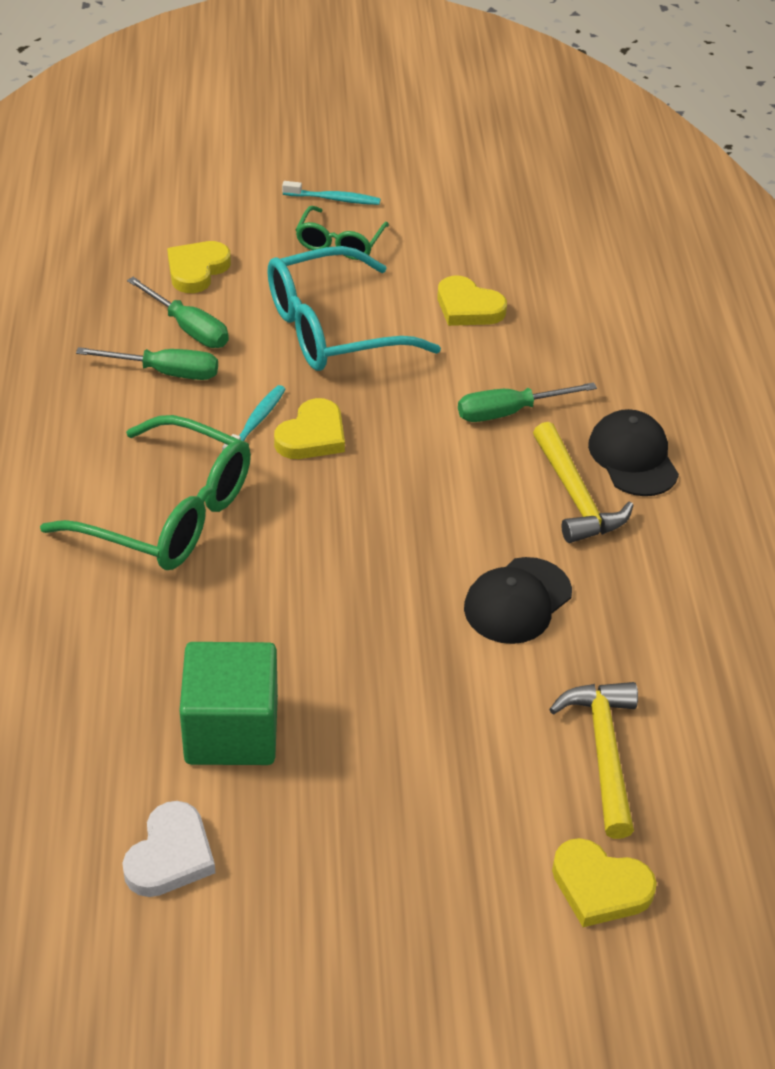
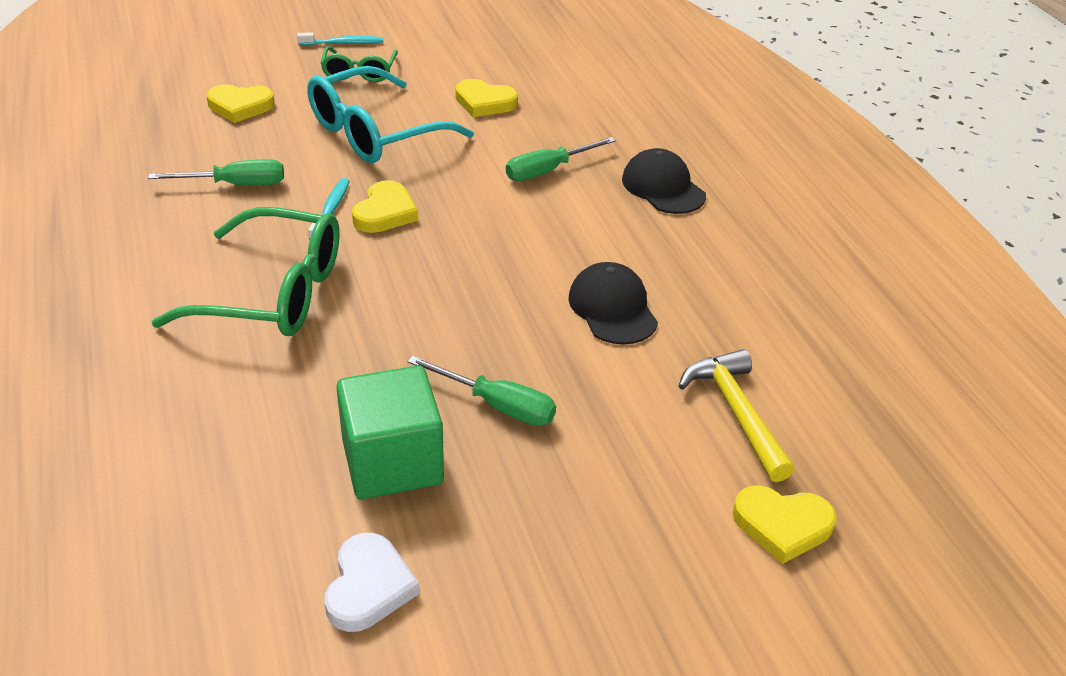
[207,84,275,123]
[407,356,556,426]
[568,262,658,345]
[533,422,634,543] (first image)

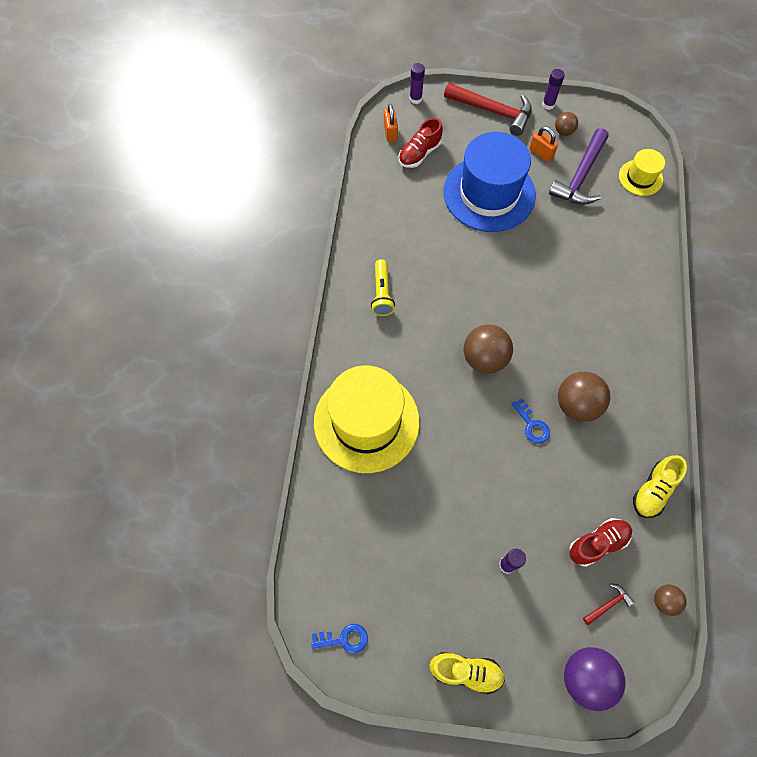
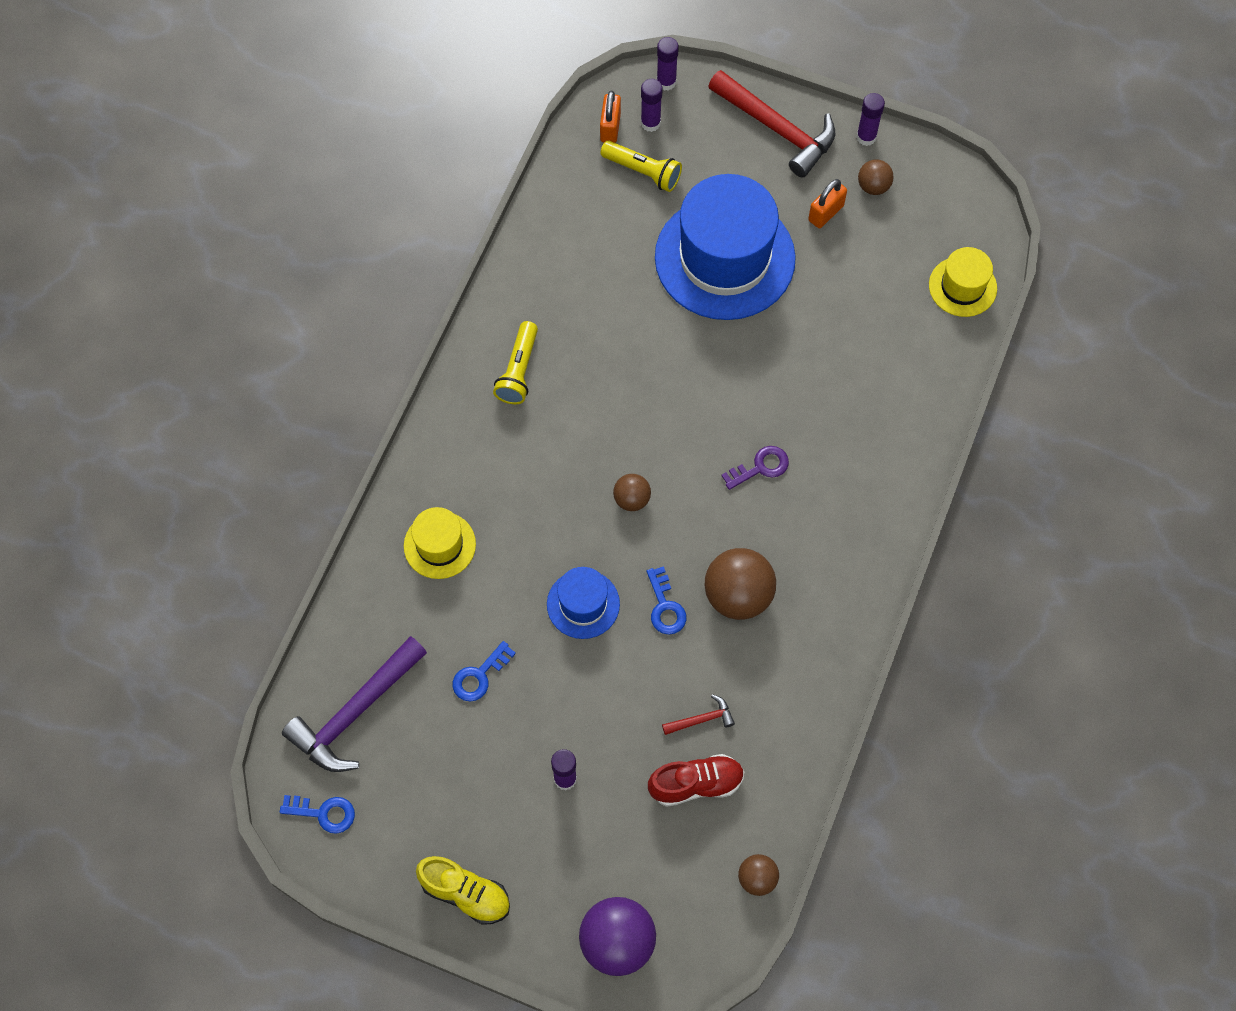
[282,636,427,772]
[404,507,476,579]
[453,641,516,702]
[547,567,620,639]
[600,141,682,192]
[613,474,651,511]
[641,79,663,132]
[662,694,735,735]
[721,446,789,490]
[808,179,847,228]
[633,455,687,518] (first image)

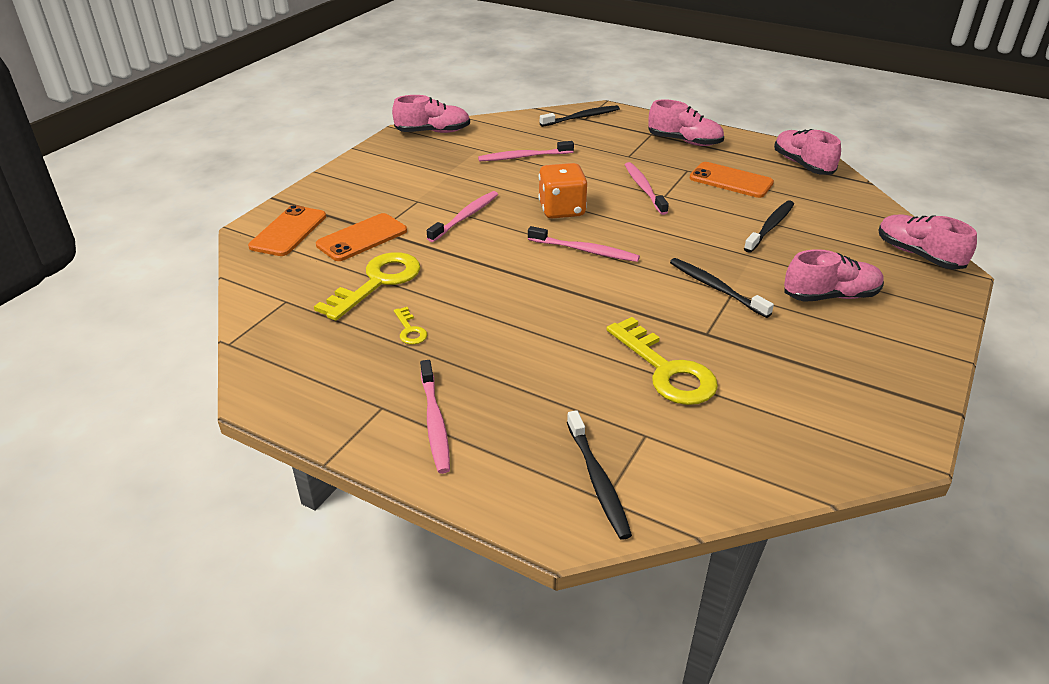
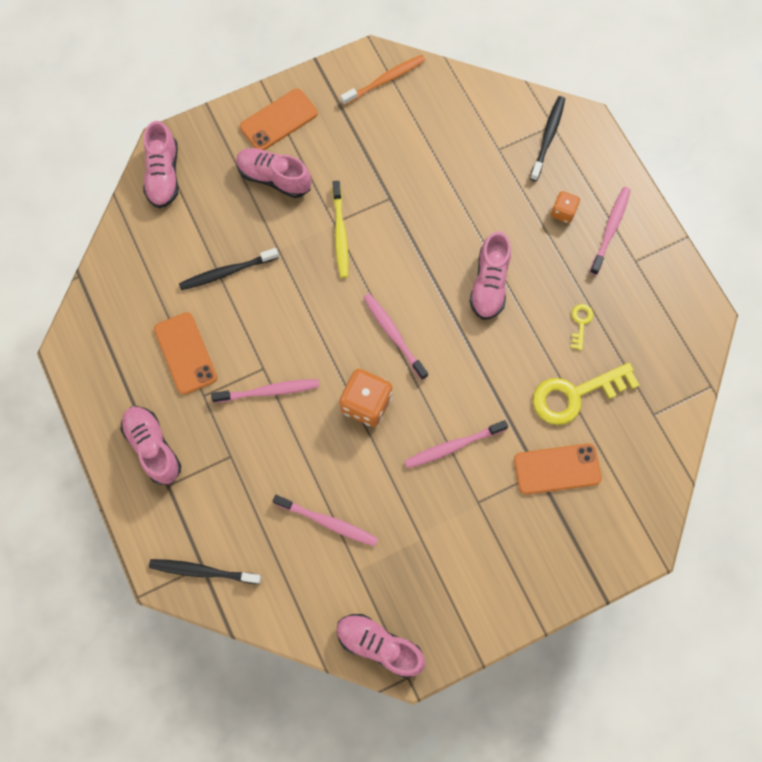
[211,379,319,403]
[240,88,318,150]
[333,181,349,278]
[341,55,425,106]
[469,231,511,320]
[551,191,580,223]
[606,317,718,405] (first image)

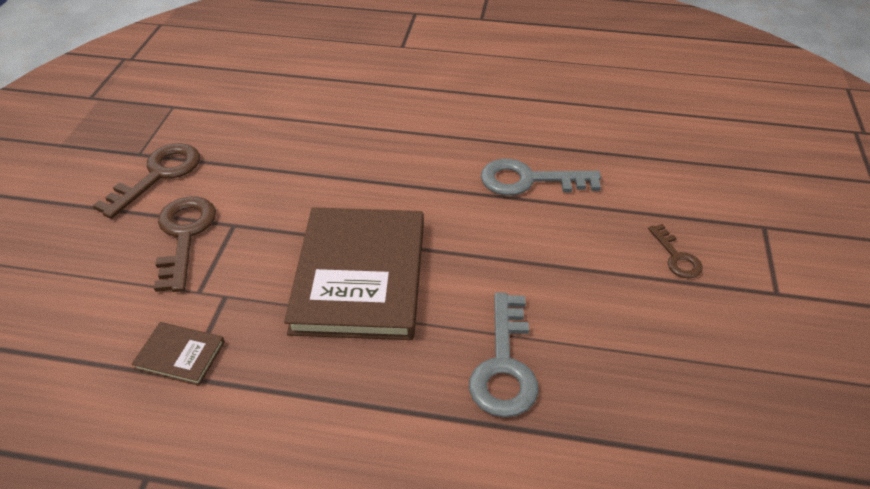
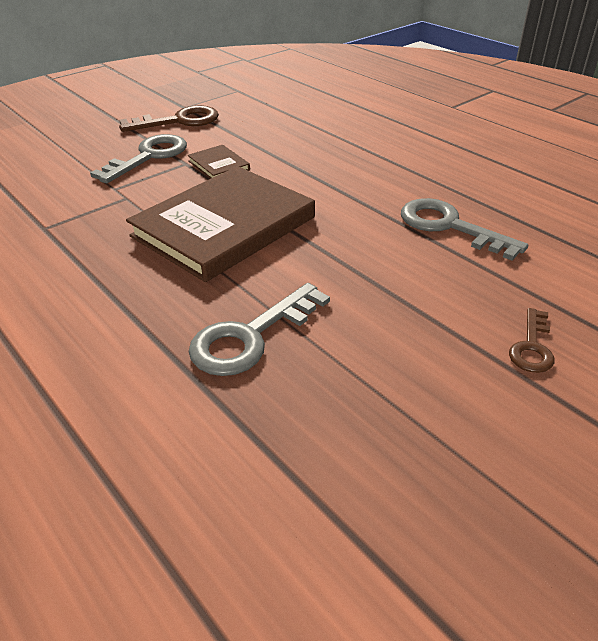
[90,134,187,183]
[188,145,250,179]

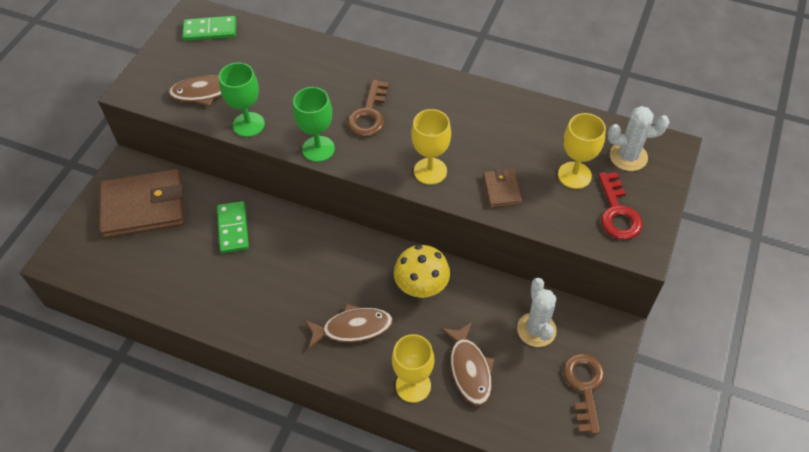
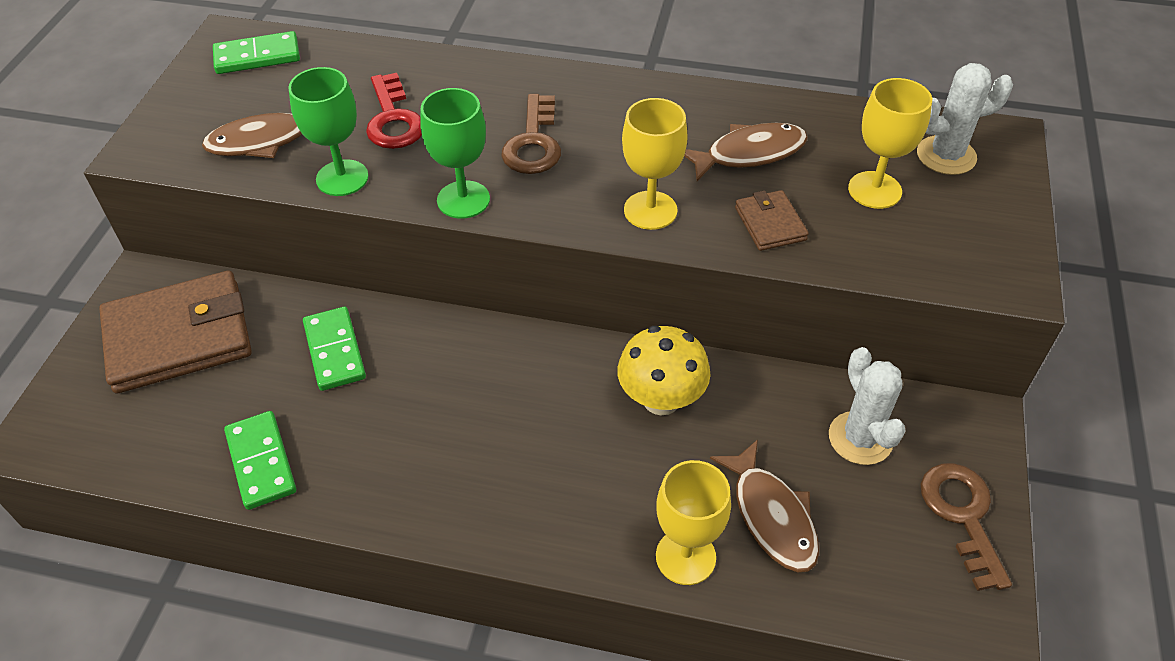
[224,411,296,510]
[366,73,422,149]
[684,123,808,181]

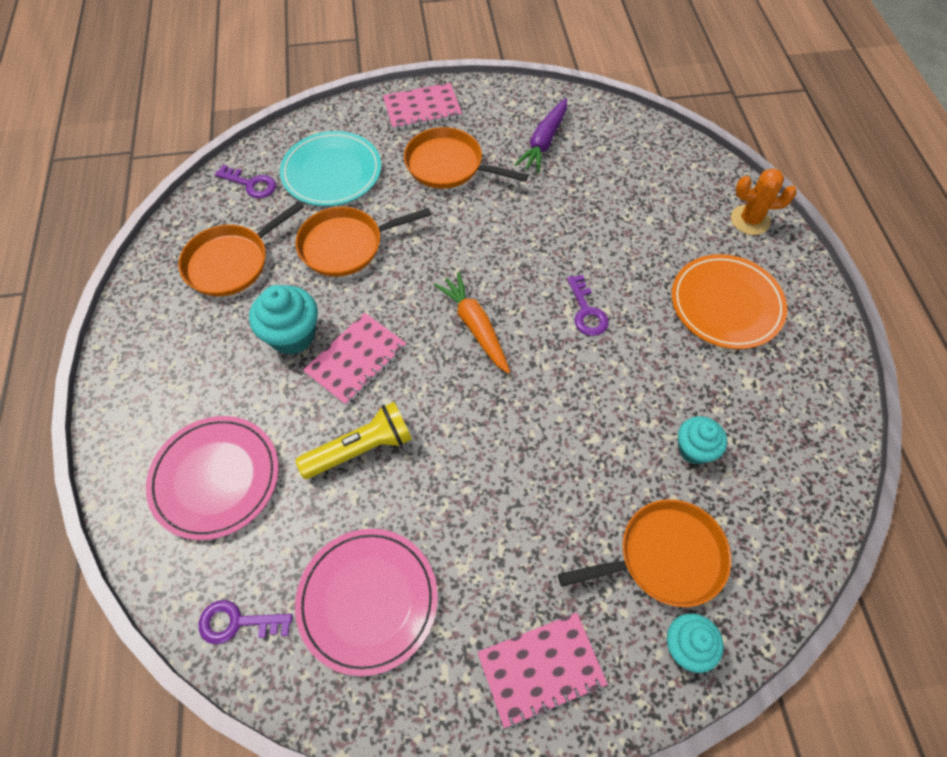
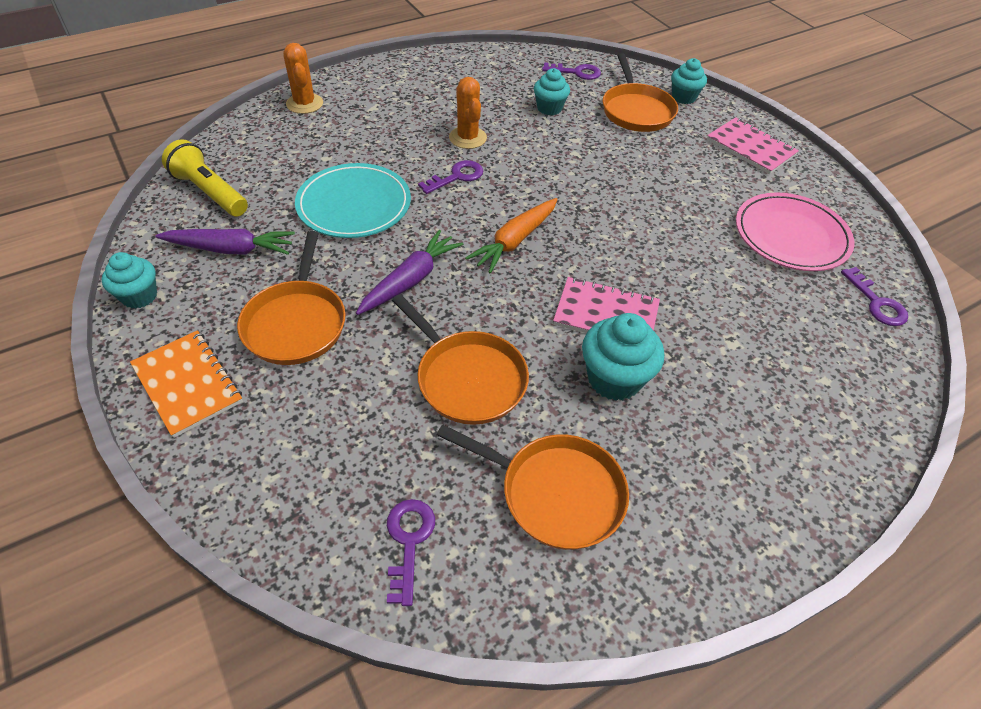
[102,252,157,309]
[130,330,243,438]
[162,139,248,217]
[295,163,411,238]
[356,230,463,315]
[449,77,487,149]
[542,62,601,80]
[603,53,678,132]
[146,416,279,540] (first image)
[672,254,787,349] (first image)

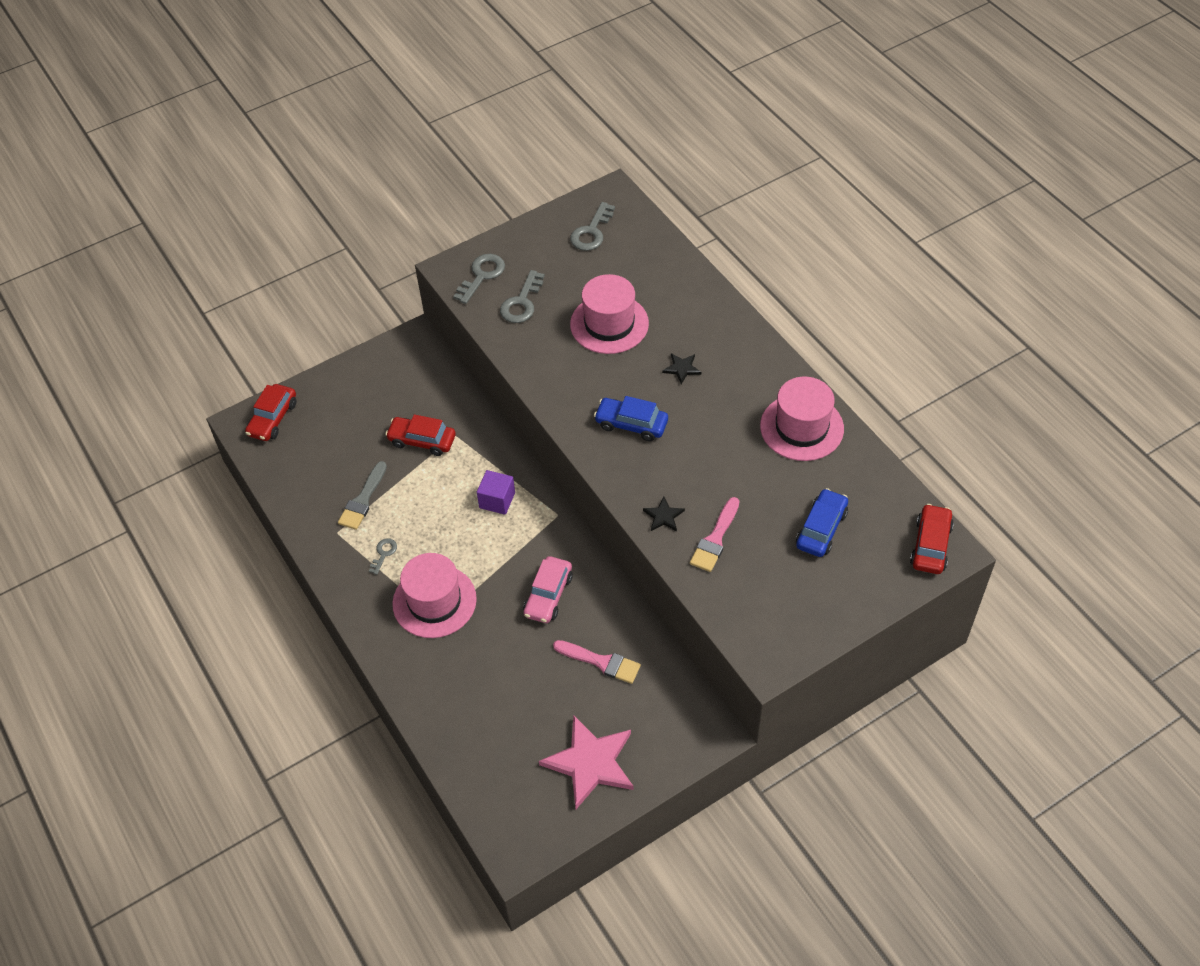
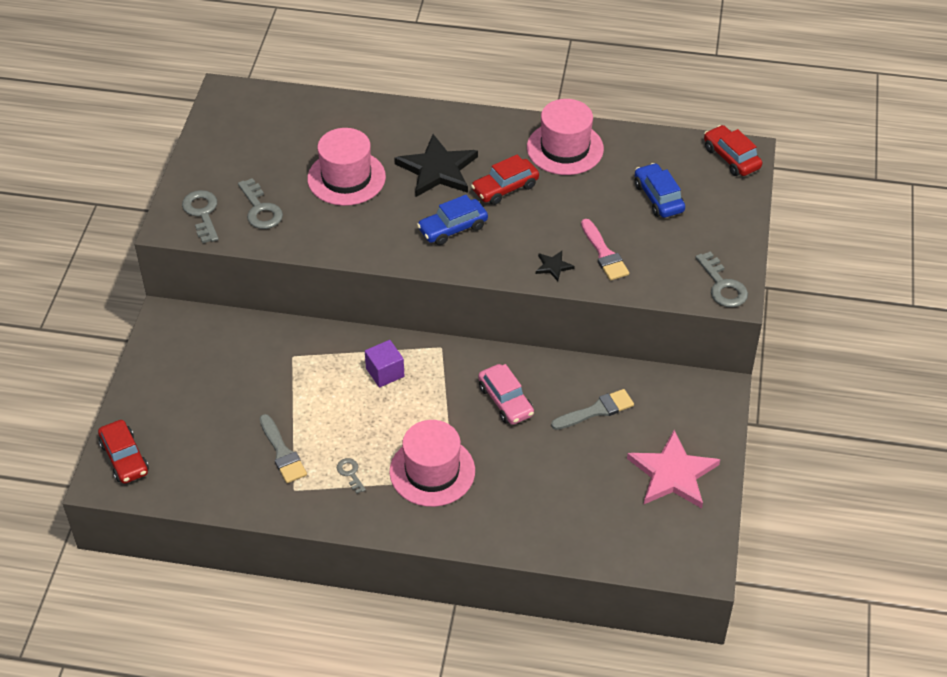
[394,134,478,197]
[471,155,539,205]
[551,389,634,430]
[696,251,748,307]

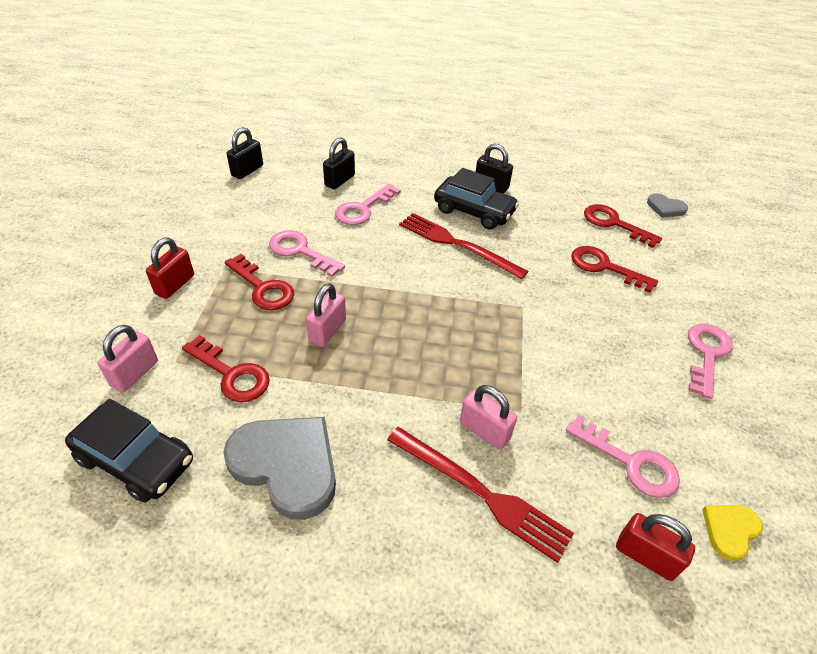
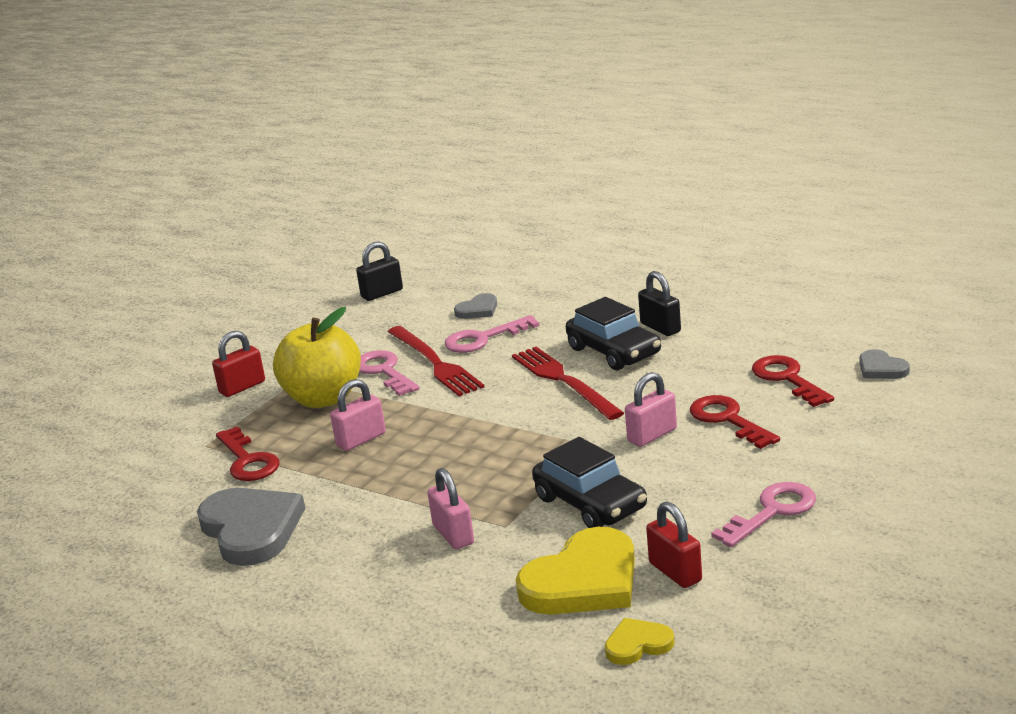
[273,307,361,408]
[388,326,485,396]
[454,293,497,319]
[516,527,635,615]
[532,437,647,528]
[625,372,677,447]
[646,502,702,588]

